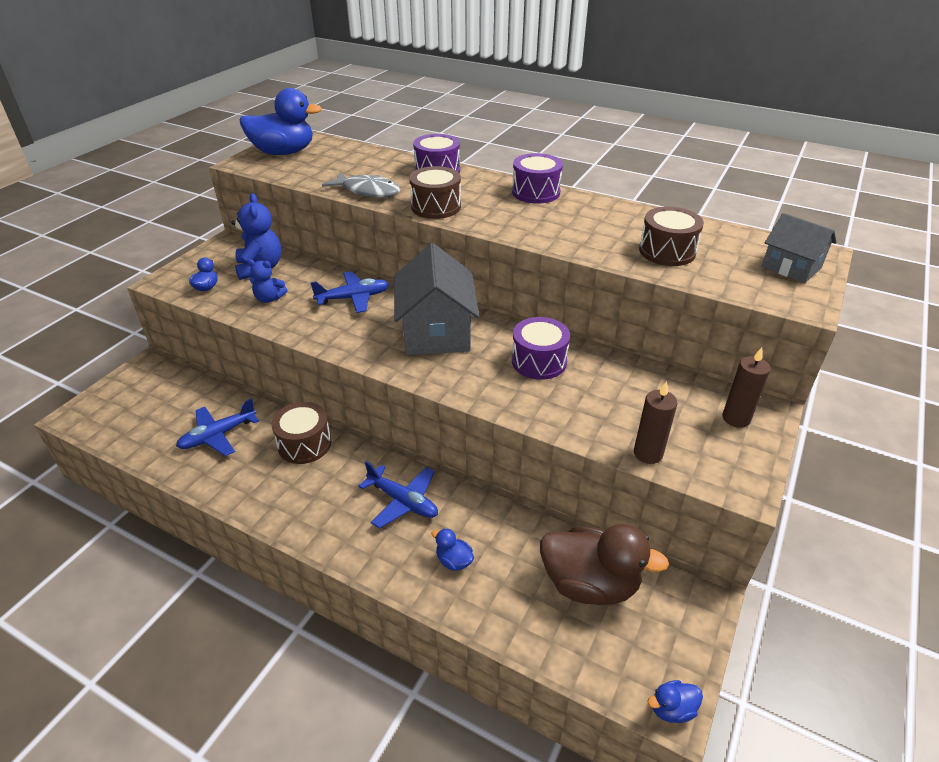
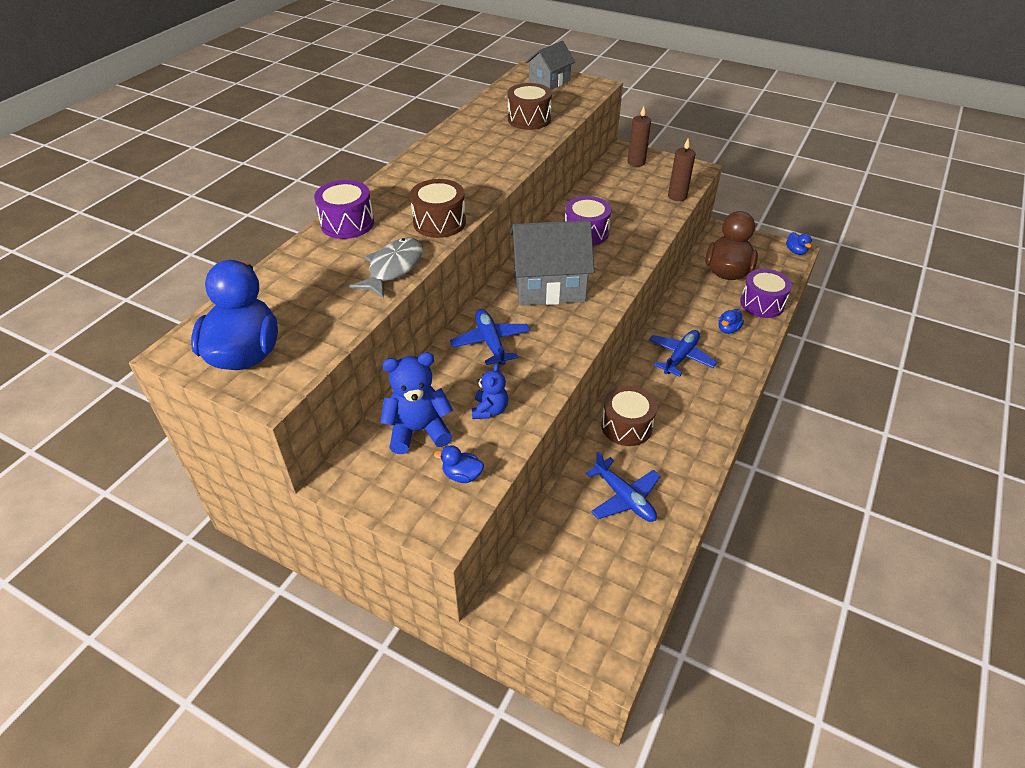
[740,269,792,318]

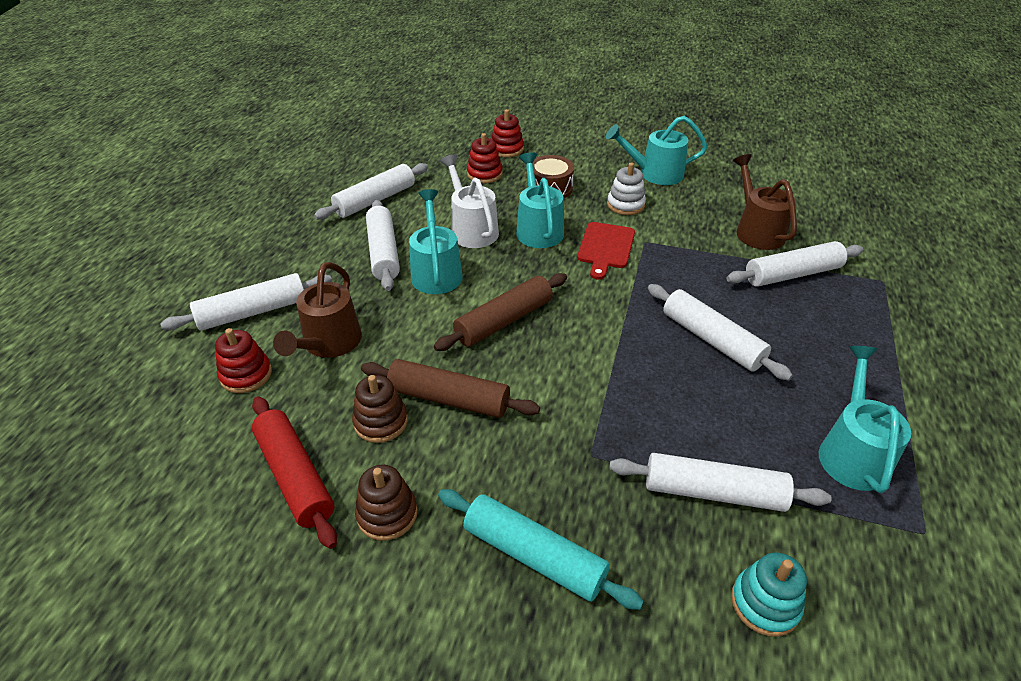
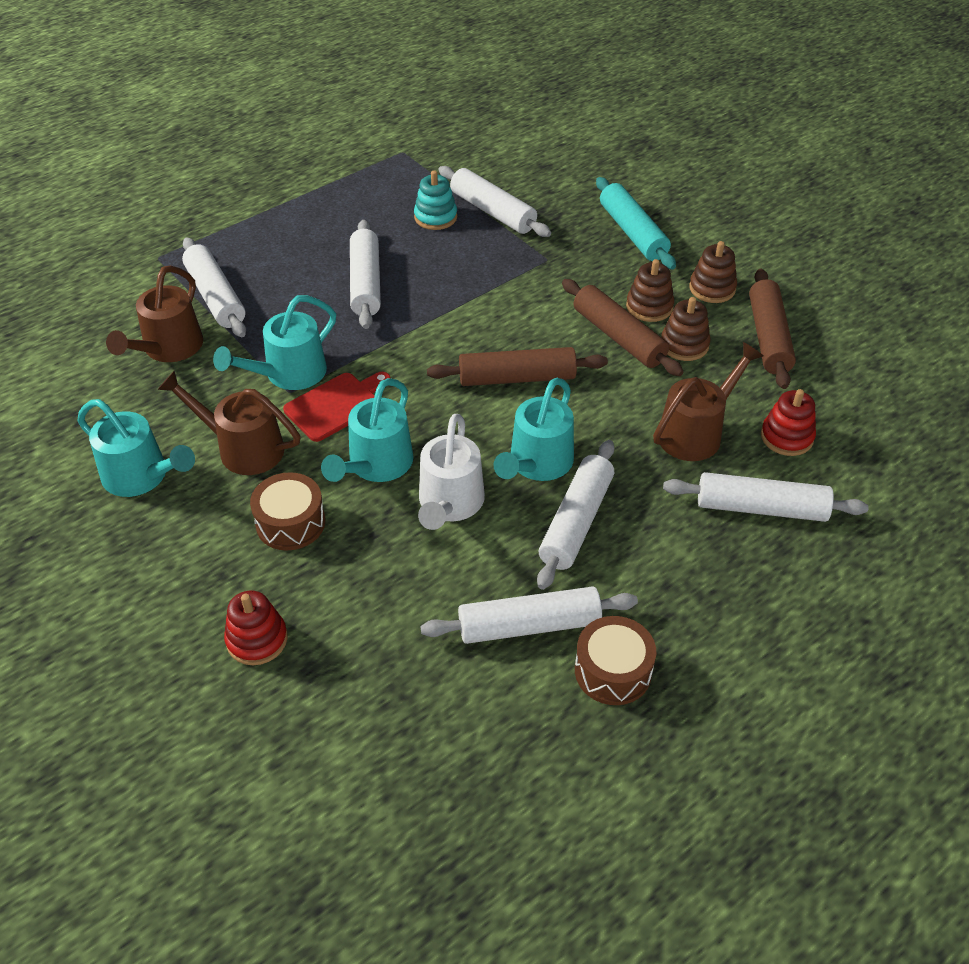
[158,370,301,475]
[182,238,246,337]
[213,295,336,390]
[414,171,457,230]
[575,616,656,705]
[626,259,674,322]
[749,269,796,389]
[467,133,503,183] (first image)

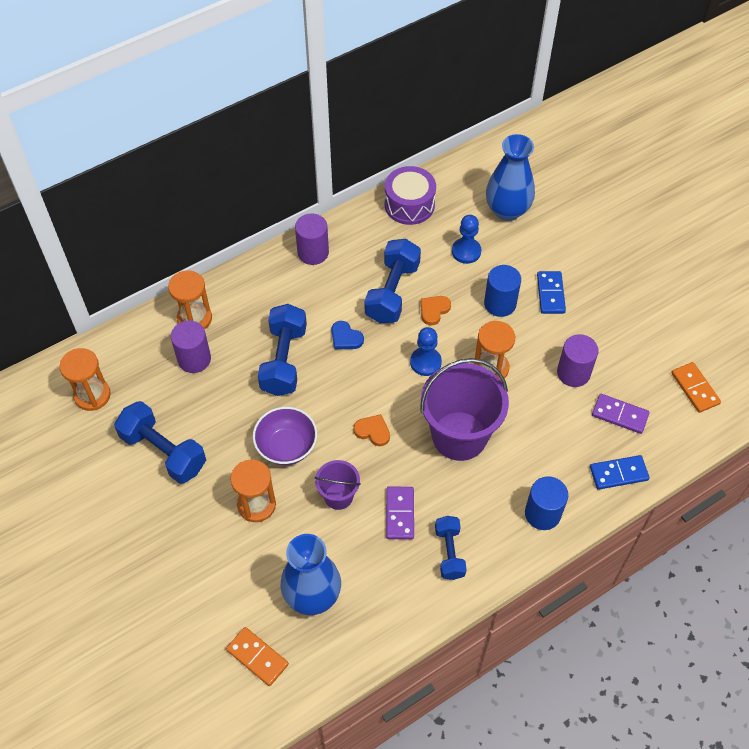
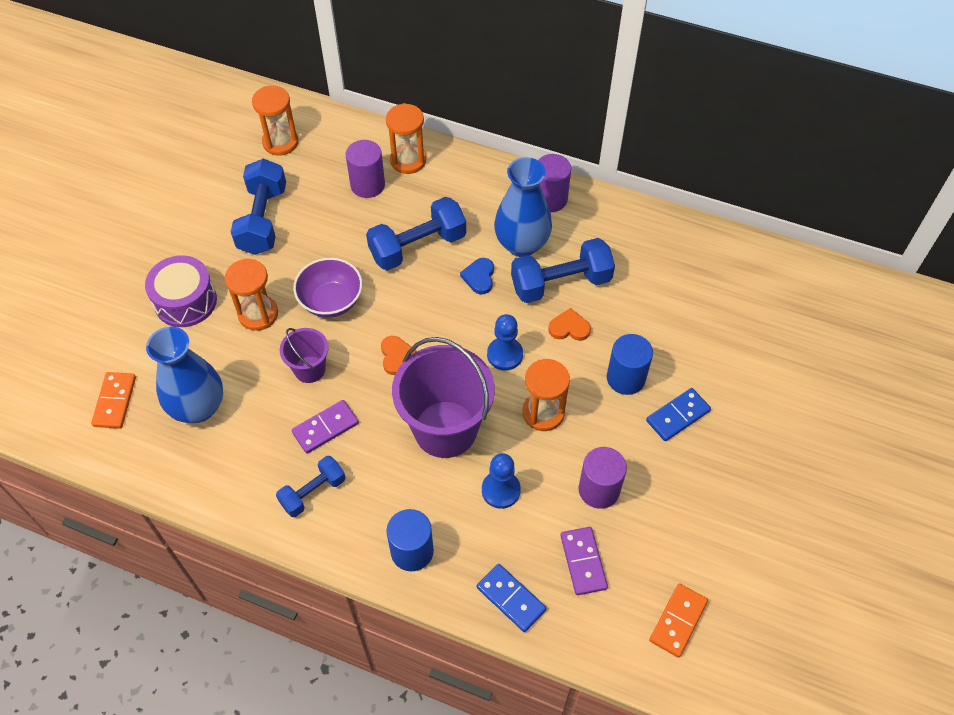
[145,256,217,327]
[482,453,521,509]
[494,157,552,257]

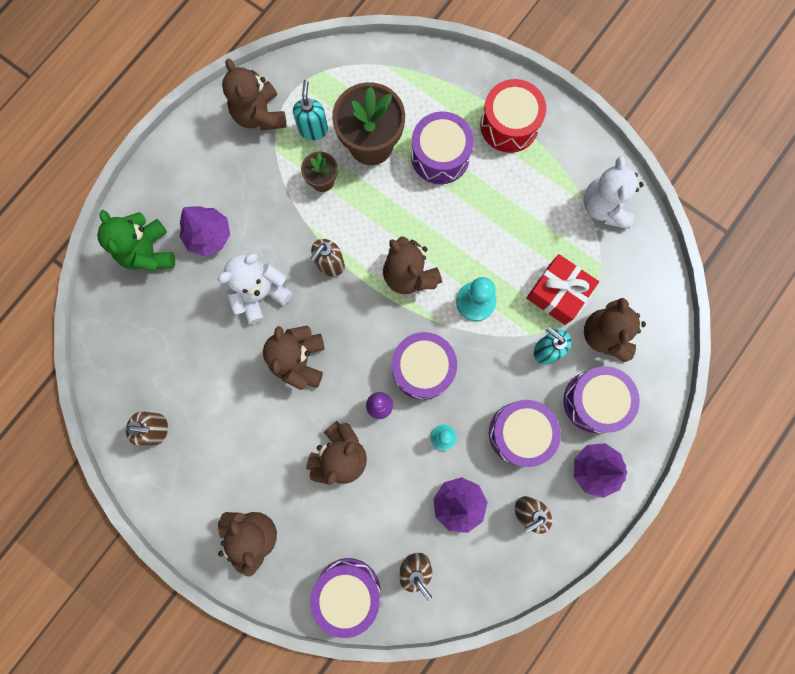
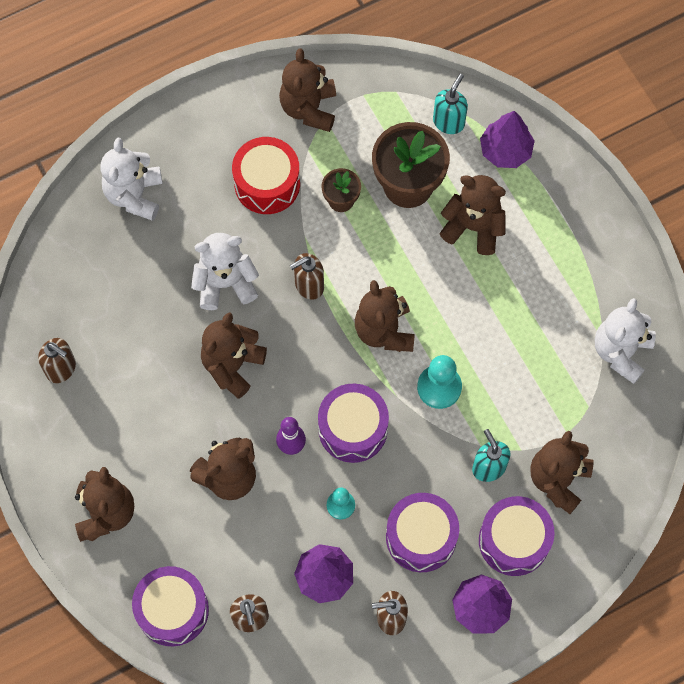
[101,138,163,221]
[232,137,300,214]
[433,74,468,134]
[439,175,506,255]
[480,111,535,168]
[526,254,599,325] (first image)

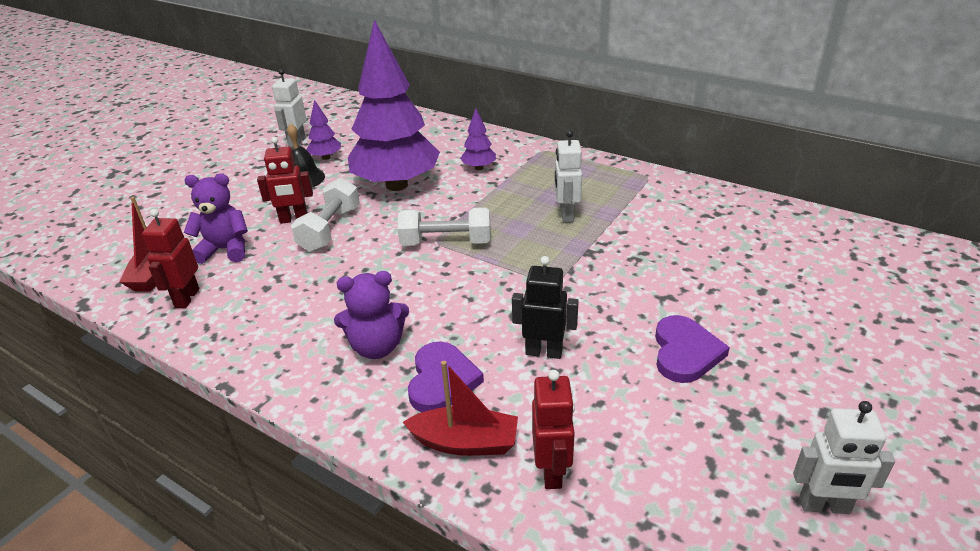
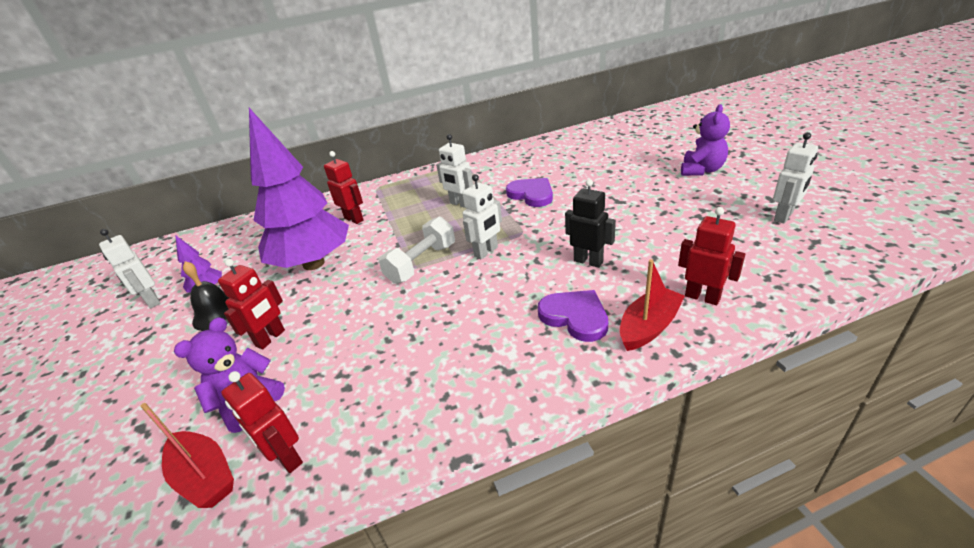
[324,151,364,224]
[462,174,502,259]
[506,178,553,207]
[565,179,616,268]
[681,104,730,176]
[291,178,360,252] (first image)

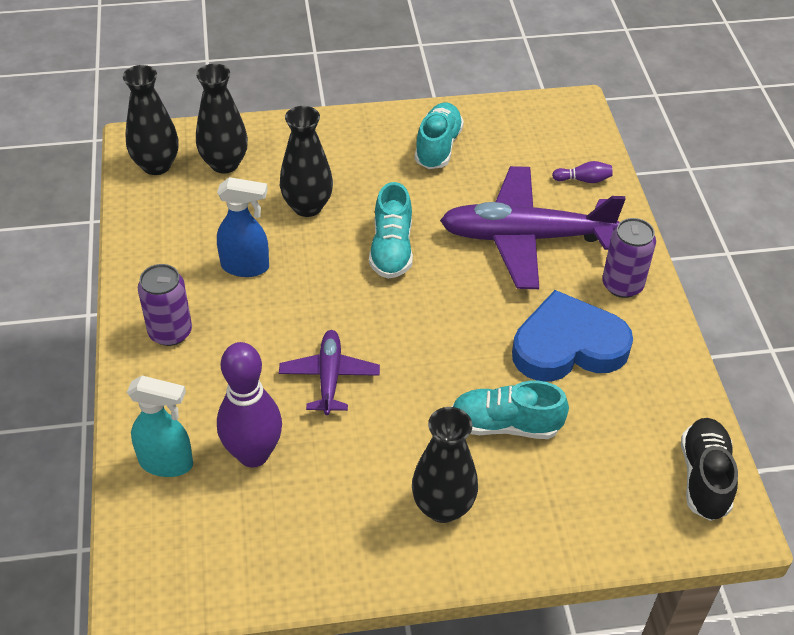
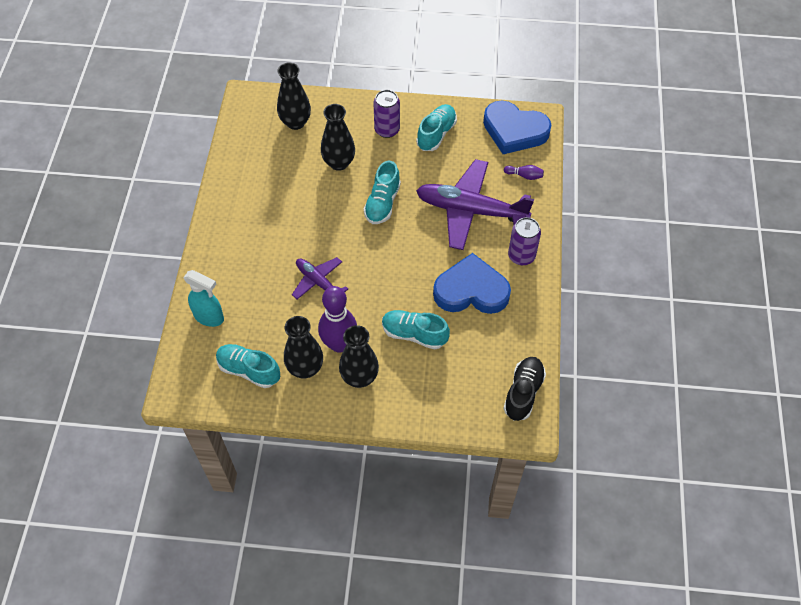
[216,344,280,388]
[284,316,323,379]
[292,257,348,300]
[318,286,357,353]
[374,90,400,138]
[483,100,551,154]
[217,177,269,277] (first image)

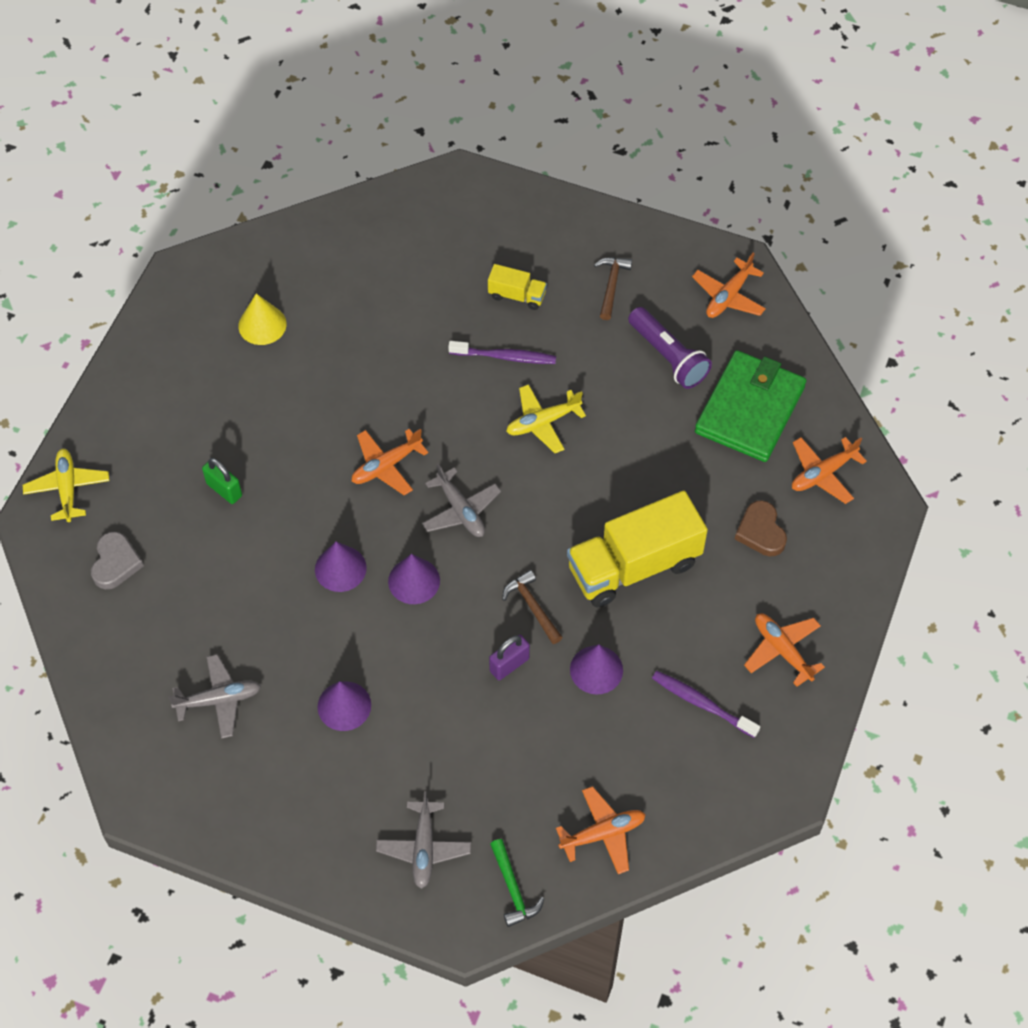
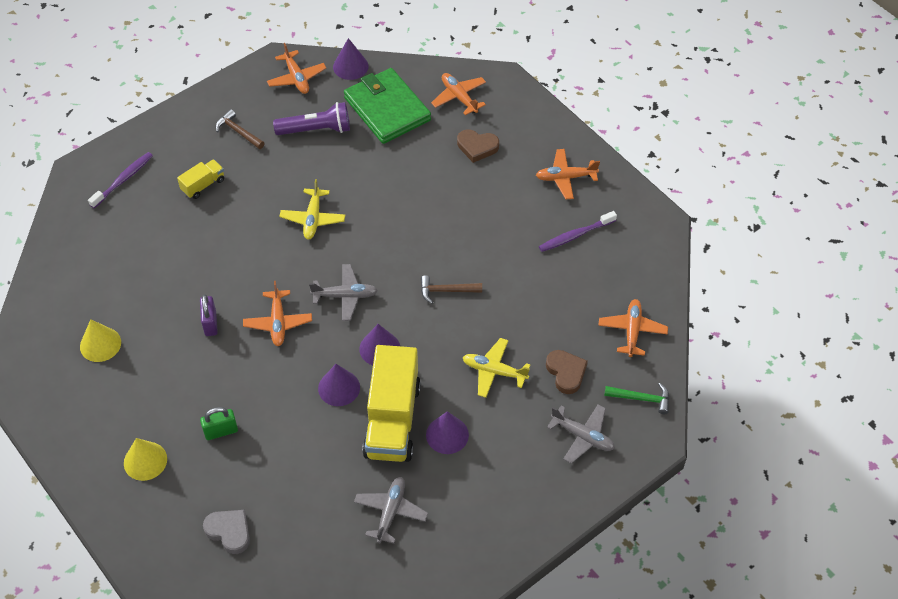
[88,152,153,208]
[124,438,167,481]
[200,294,218,336]
[333,38,369,80]
[362,345,421,462]
[431,73,486,115]
[462,338,530,398]
[546,350,588,394]

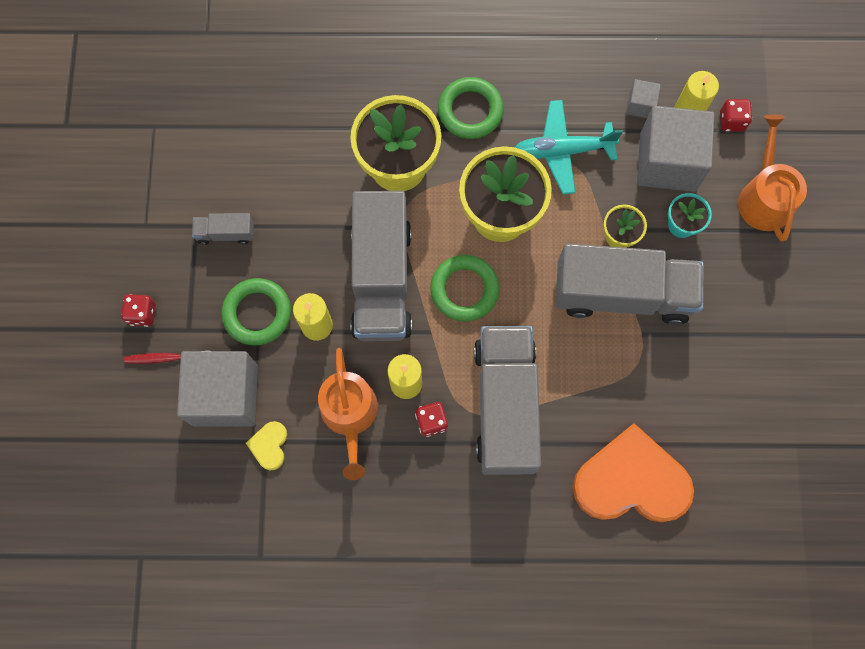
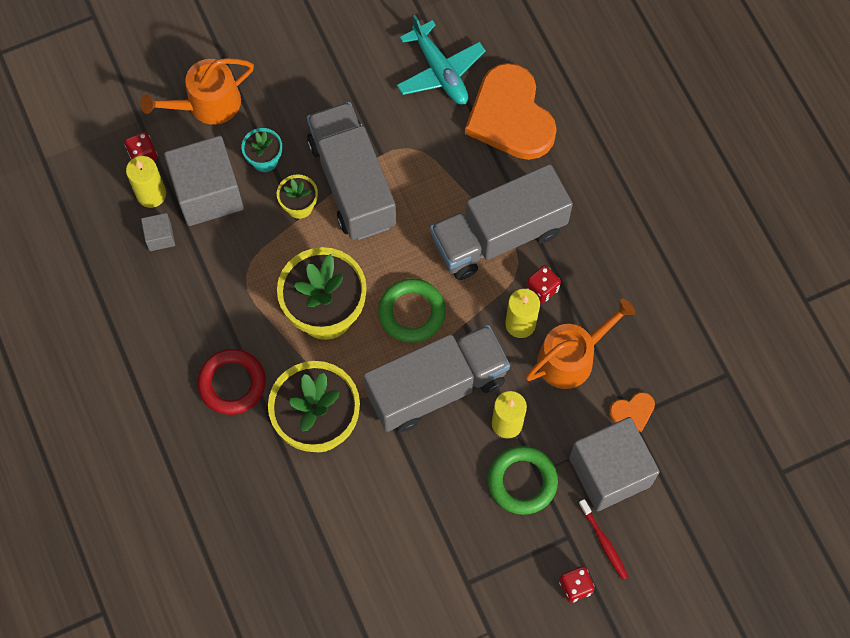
[197,349,266,415]
[397,15,486,105]
[609,392,655,432]
[192,213,254,245] (first image)

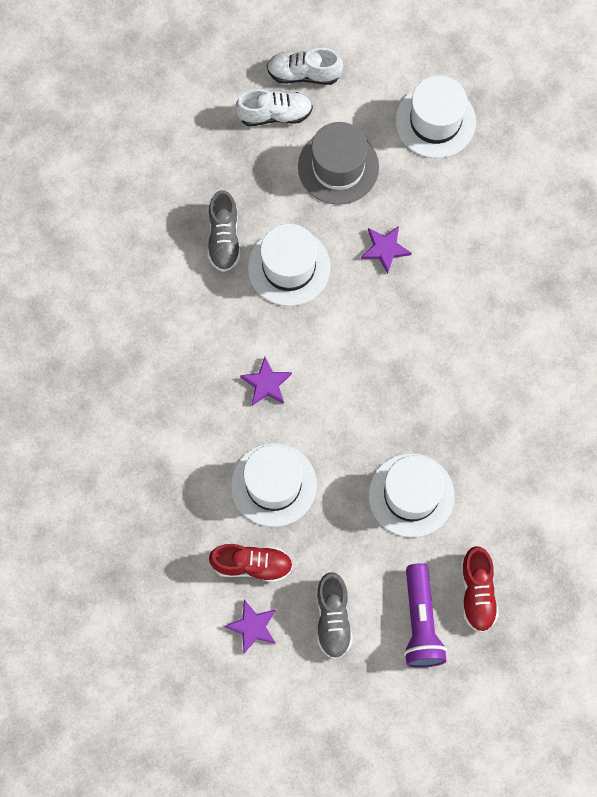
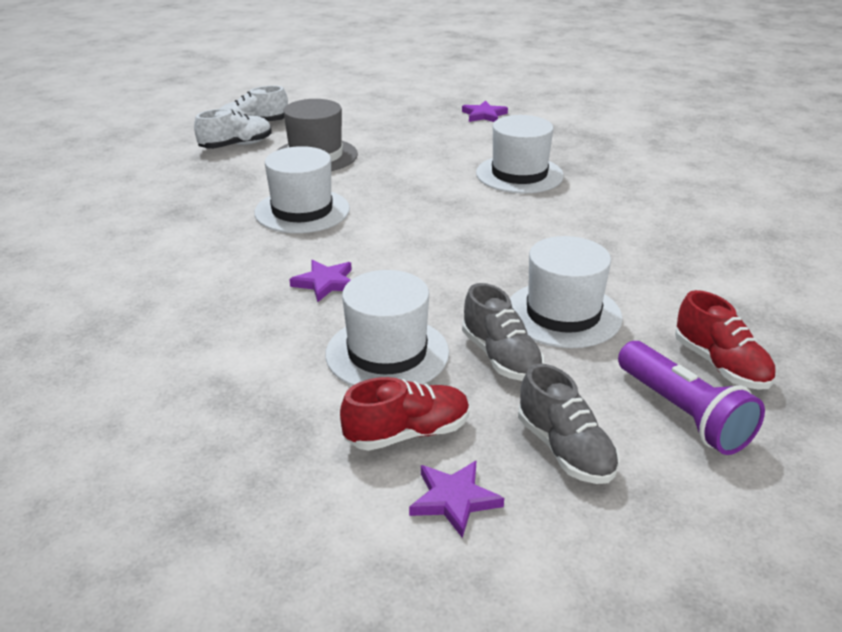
[462,101,508,122]
[462,283,544,381]
[476,115,564,194]

